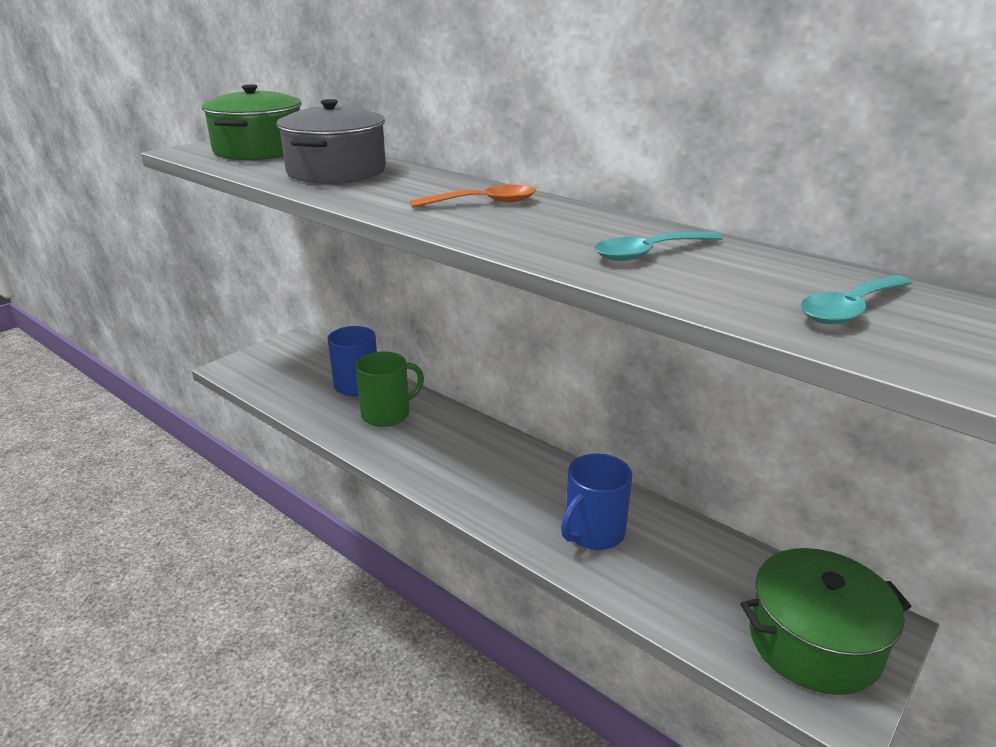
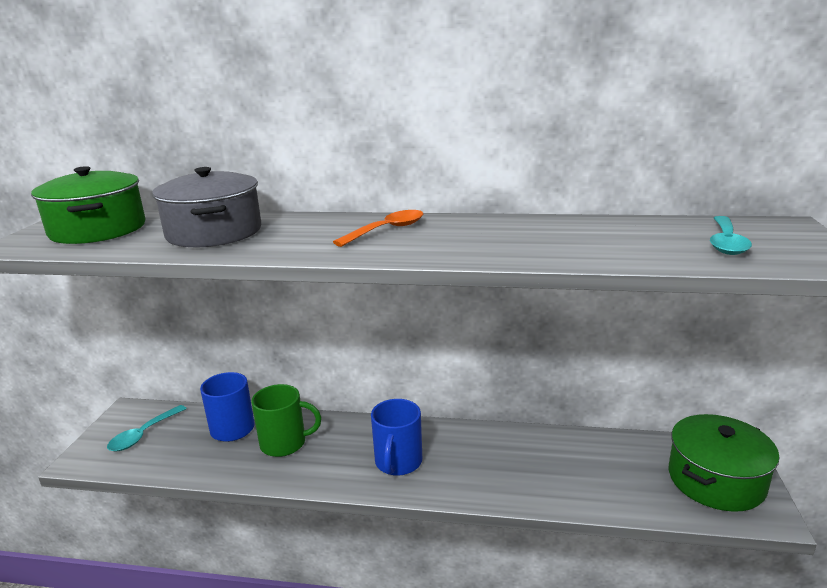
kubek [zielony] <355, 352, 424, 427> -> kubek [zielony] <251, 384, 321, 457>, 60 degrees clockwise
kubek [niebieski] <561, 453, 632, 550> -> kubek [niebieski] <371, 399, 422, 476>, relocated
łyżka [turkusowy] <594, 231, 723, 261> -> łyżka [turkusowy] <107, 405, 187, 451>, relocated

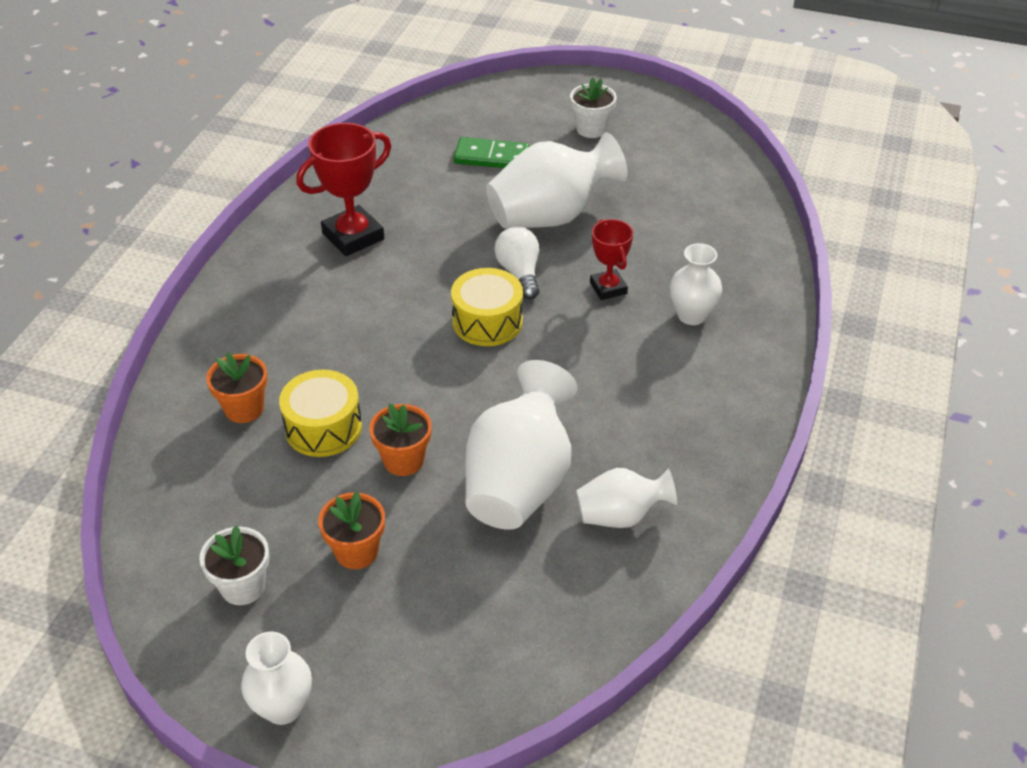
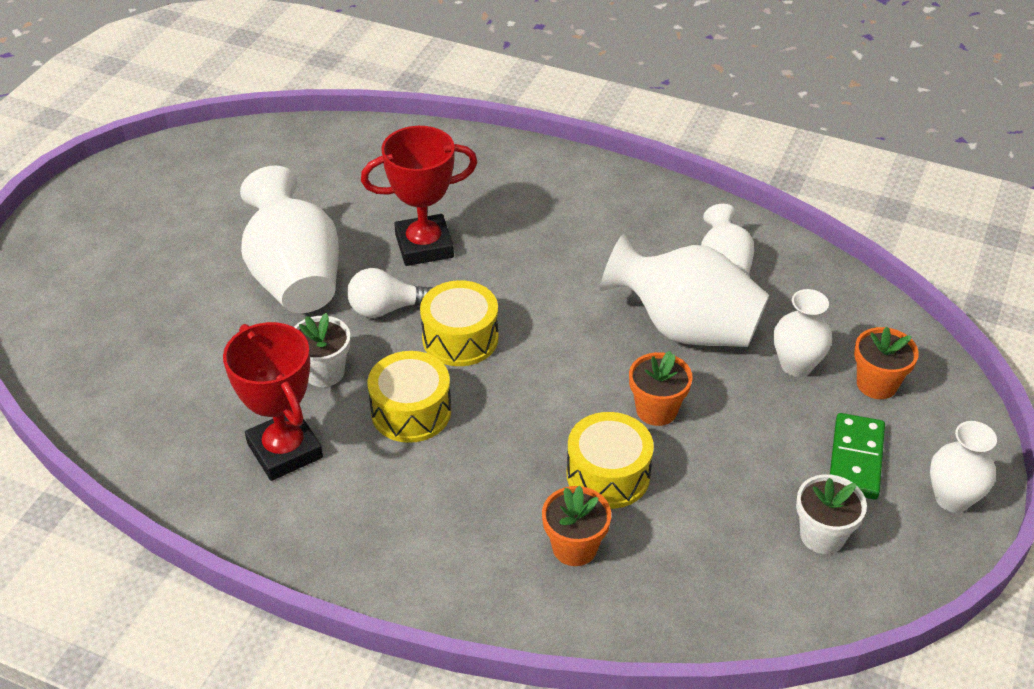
doniczka [pomarańczowy] <318, 491, 385, 569> -> doniczka [pomarańczowy] <854, 326, 919, 399>, relocated
kostka domina [zielony] <454, 137, 529, 168> -> kostka domina [zielony] <830, 413, 885, 499>, relocated
doniczka [biały] <570, 77, 617, 138> -> doniczka [biały] <294, 313, 350, 387>, relocated
puchar [czerwony] <590, 219, 633, 300> -> puchar [czerwony] <361, 126, 478, 266>, x1.65
wazon [biały] <670, 243, 722, 325> -> wazon [biały] <774, 289, 832, 377>, relocated
none -> bęben [żółty] <368, 351, 451, 443>

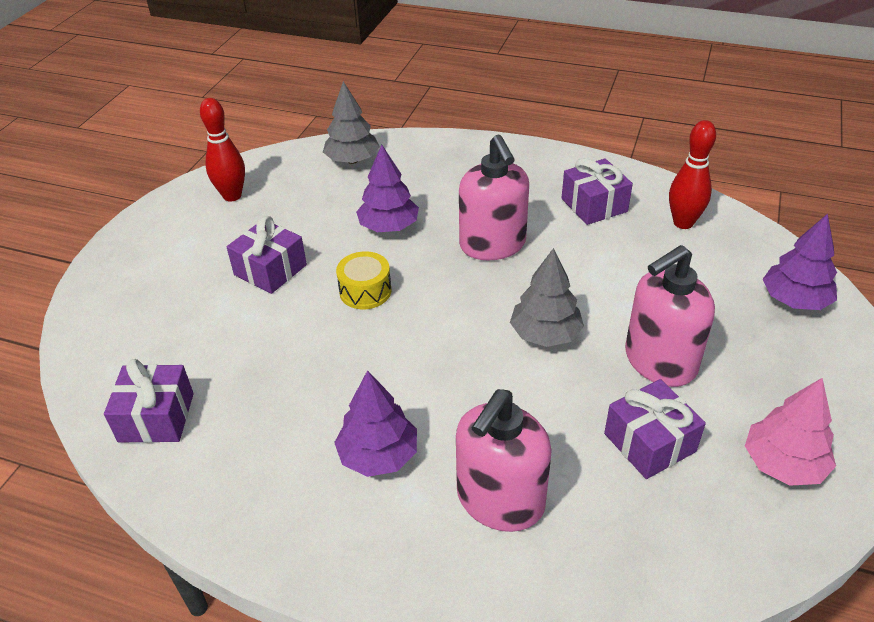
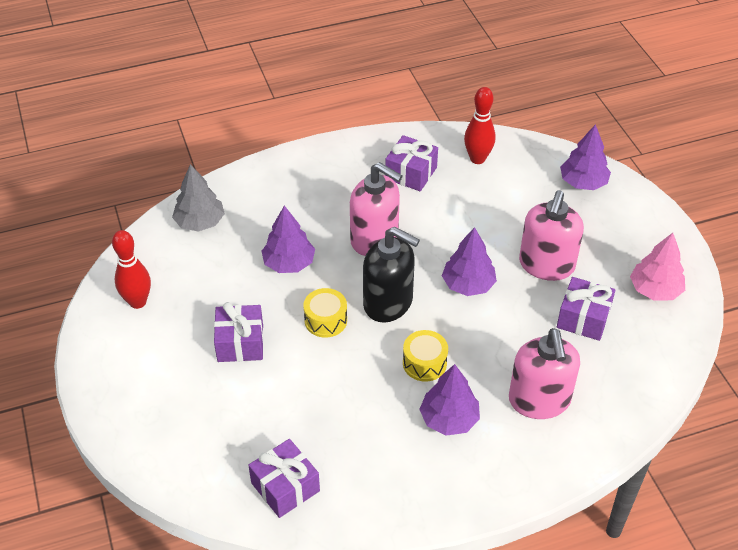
drzewko [szary] <510, 248, 584, 347> -> drzewko [fioletowy] <442, 227, 497, 296>
none -> dozownik mydła [czarny] <363, 227, 420, 323>
none -> bęben [żółty] <403, 330, 448, 382>

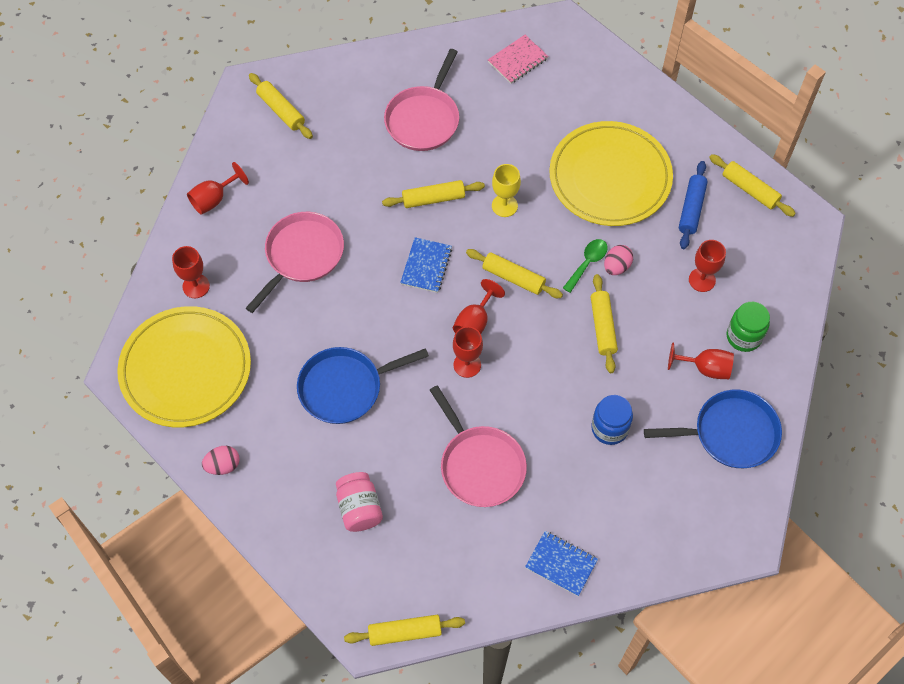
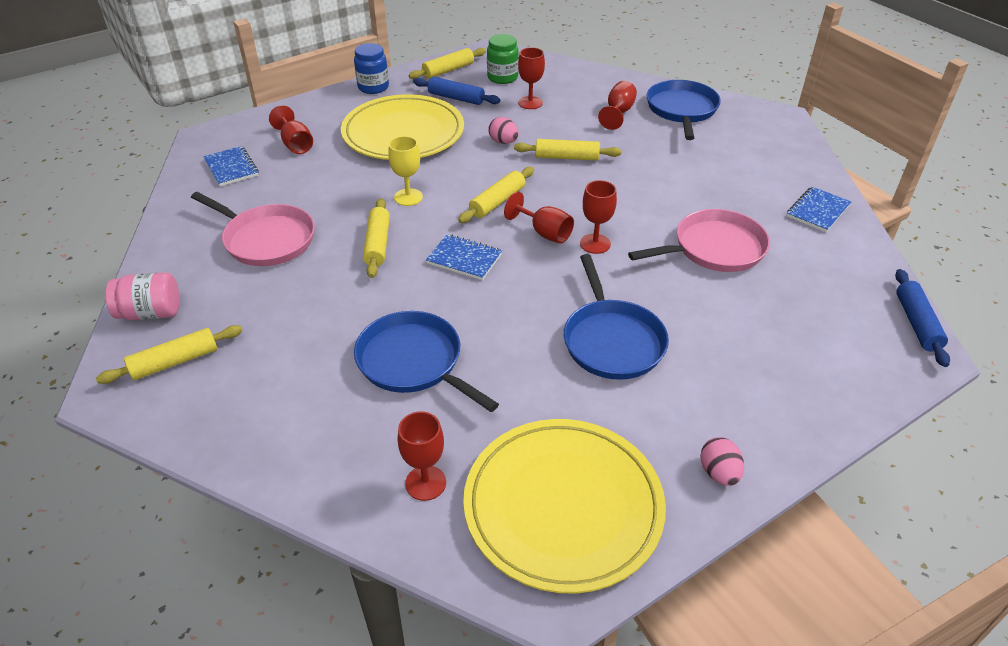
kielich [czerwony] <187, 162, 249, 214> -> kielich [czerwony] <269, 105, 313, 154>, relocated
patelnia [różowy] <246, 212, 344, 313> -> patelnia [niebieski] <354, 311, 499, 412>
słoik [różowy] <336, 472, 383, 532> -> słoik [różowy] <106, 272, 179, 320>, relocated
wałek do ciasta [żółty] <344, 615, 465, 646> -> wałek do ciasta [niebieski] <895, 269, 950, 367>
zeszyt [różowy] <488, 35, 548, 84> -> zeszyt [niebieski] <203, 146, 259, 186>
łyżka [zielony] <563, 239, 608, 293> -> none
słoik [niebieski] <591, 395, 633, 445> -> słoik [niebieski] <354, 43, 389, 94>, relocated
słoik [zielony] <727, 302, 770, 352> -> słoik [zielony] <487, 34, 519, 84>, relocated

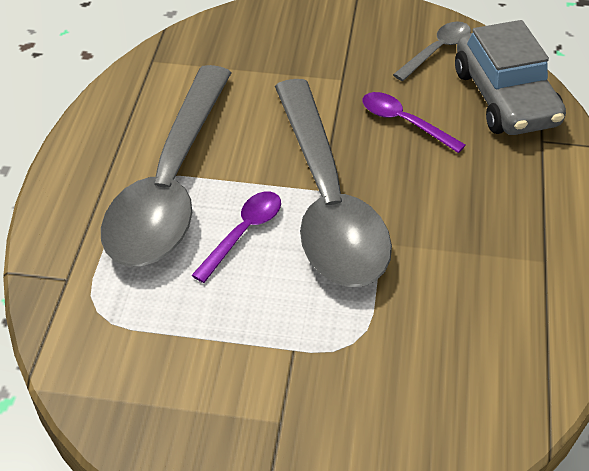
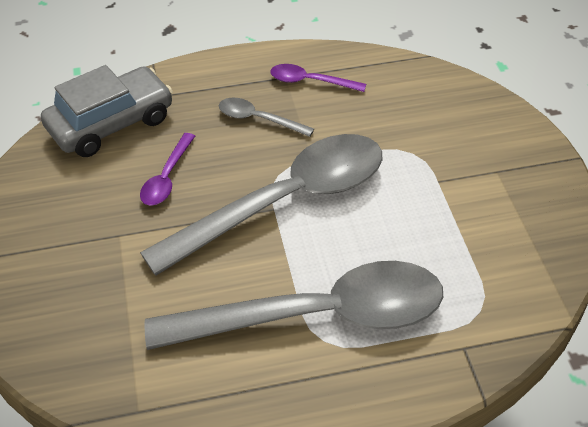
łyżka [fioletowy] <191, 191, 281, 283> -> łyżka [fioletowy] <270, 64, 366, 92>, relocated
łyżka [szary] <393, 22, 471, 81> -> łyżka [szary] <219, 98, 314, 137>, relocated

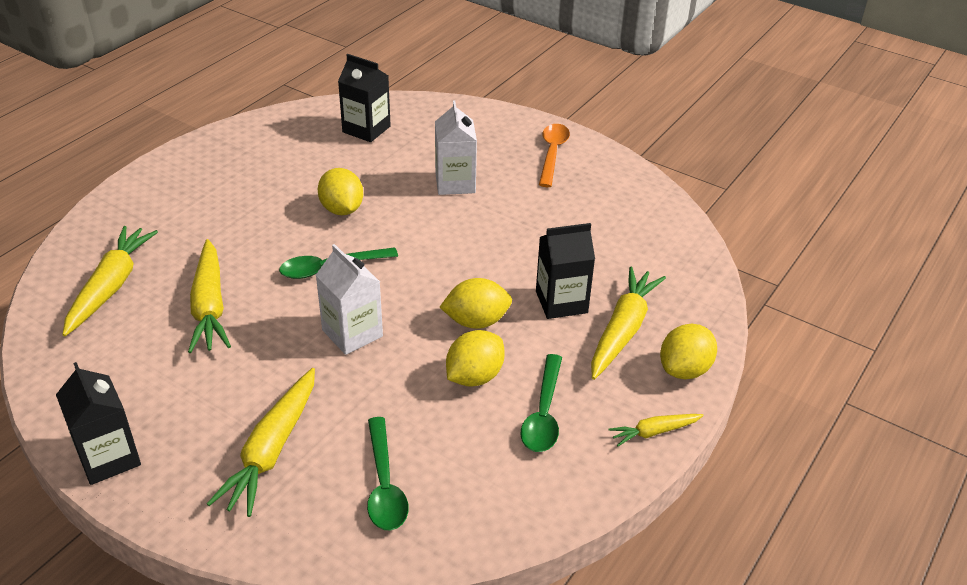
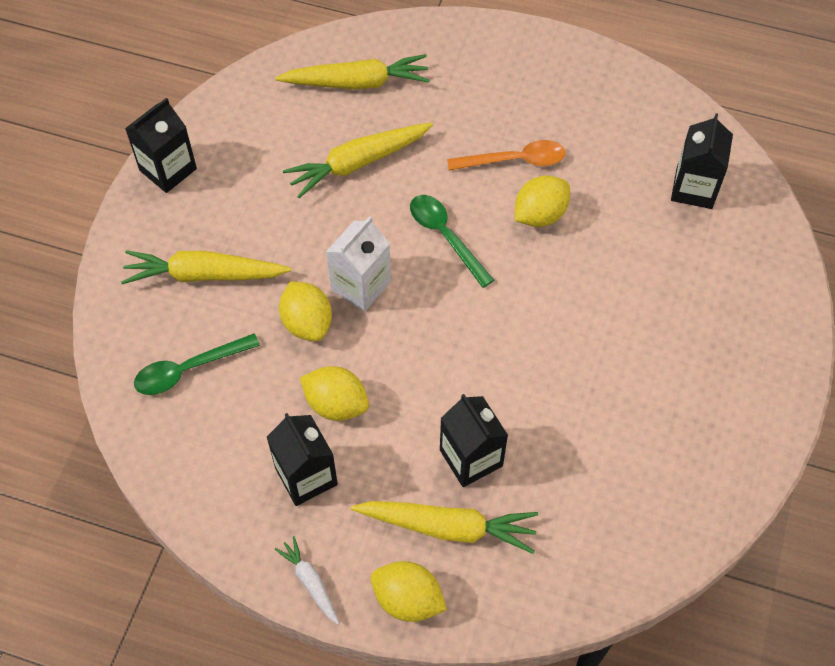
karton mleka [biały] <435, 101, 477, 195> -> none
cytryna [żółty] <440, 278, 512, 329> -> cytryna [żółty] <279, 281, 332, 341>, relocated
łyżka [zielony] <520, 354, 562, 452> -> karton mleka [czarny] <267, 413, 338, 506>
łyżka [pomarańczowy] <539, 124, 570, 187> -> łyżka [pomarańczowy] <447, 140, 566, 171>, relocated
marchewka [żółty] <608, 414, 704, 446> -> marchewka [biały] <275, 536, 339, 624>

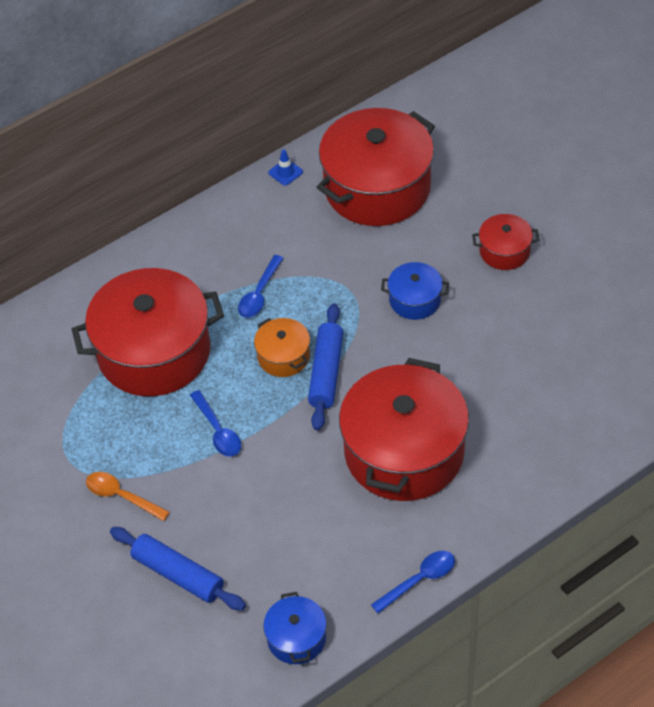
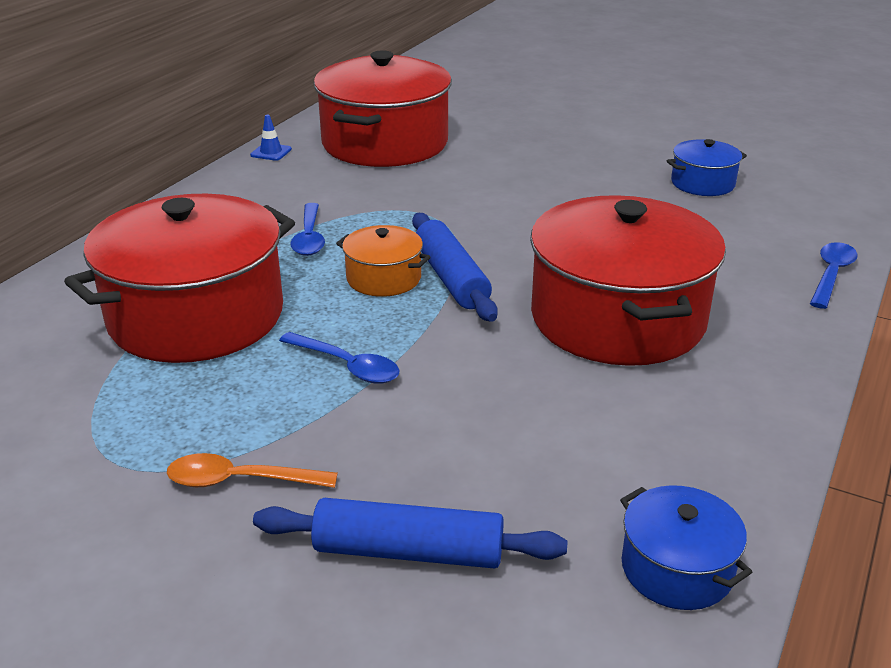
łyżka [niebieski] <371, 551, 455, 614> -> łyżka [niebieski] <810, 242, 858, 309>, relocated
garnek [niebieski] <381, 262, 449, 320> -> garnek [niebieski] <667, 139, 747, 196>, relocated
garnek [czerwony] <472, 214, 539, 270> -> none

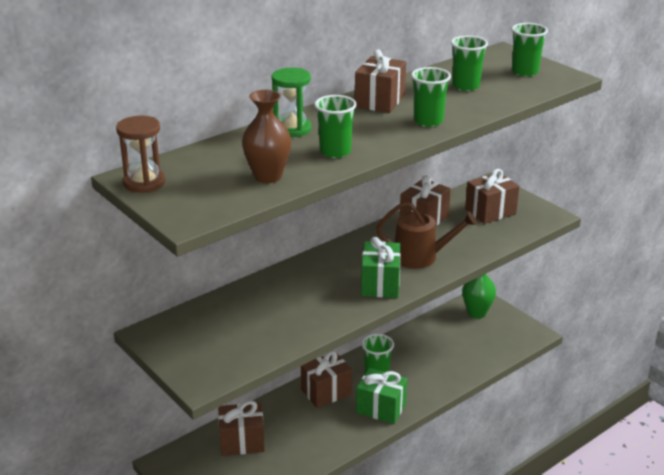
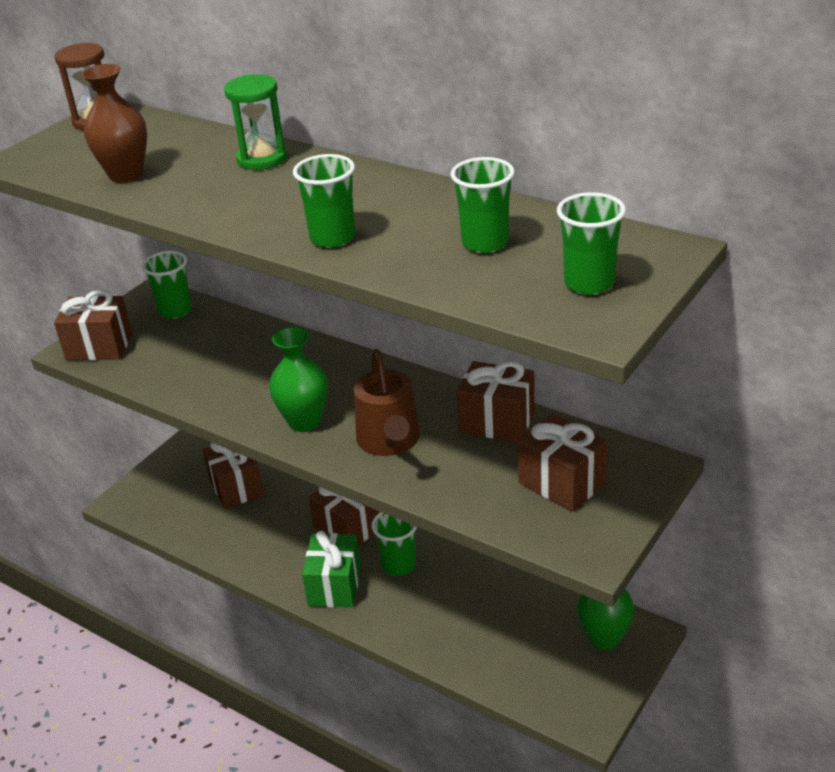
szklanka [zielony] <314, 95, 357, 158> -> szklanka [zielony] <142, 251, 192, 319>, relocated
prezent [brązowy] <355, 49, 406, 113> -> prezent [brązowy] <54, 290, 132, 360>, relocated
prezent [zielony] <361, 237, 401, 298> -> wazon [zielony] <269, 326, 328, 432>

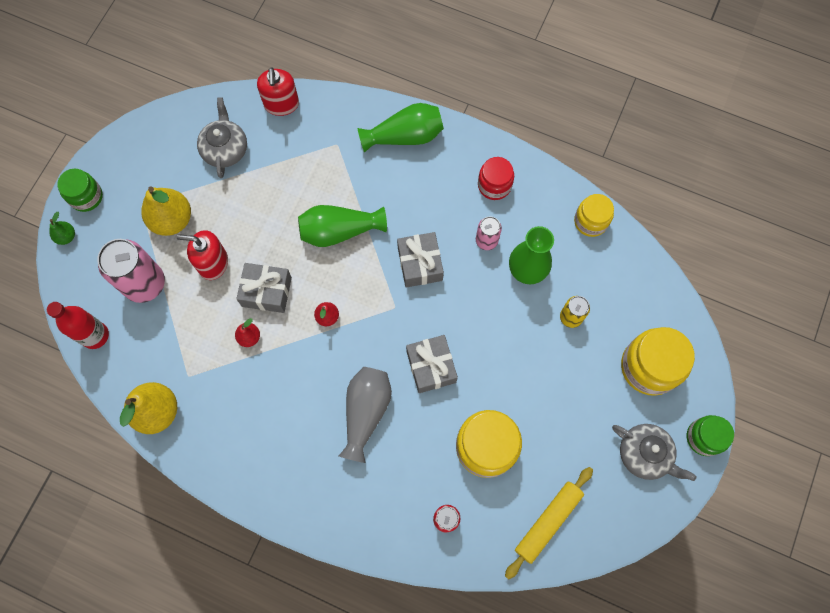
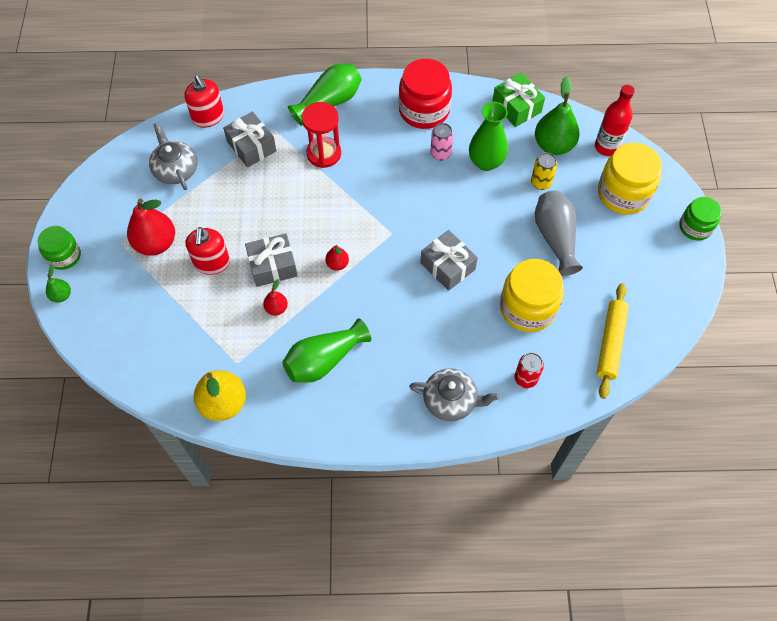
butelka [czerwony] <47, 302, 109, 349> -> butelka [czerwony] <595, 85, 635, 156>, relocated
puszka [różowy] <97, 239, 165, 303> -> none
gruszka [żółty] <141, 187, 191, 236> -> gruszka [czerwony] <127, 199, 175, 256>
dozownik mydła [czerwony] <177, 230, 228, 280> -> dozownik mydła [czerwony] <185, 227, 230, 275>, 75 degrees counterclockwise
wazon [zielony] <298, 205, 387, 247> -> wazon [zielony] <282, 318, 371, 383>, relocated
wazon [szary] <339, 367, 392, 463> -> wazon [szary] <535, 190, 583, 276>, relocated
prezent [szary] <397, 232, 444, 288> -> prezent [szary] <223, 111, 276, 167>, relocated
słoik [czerwony] <478, 157, 514, 200> -> słoik [czerwony] <399, 59, 452, 129>, x1.63
słoik [żółty] <574, 194, 614, 237> -> prezent [zielony] <492, 73, 545, 127>
imbryk [szary] <612, 424, 697, 481> -> imbryk [szary] <409, 368, 500, 421>, relocated
none -> klepsydra [czerwony] <302, 102, 341, 168>
none -> gruszka [zielony] <535, 76, 580, 155>

